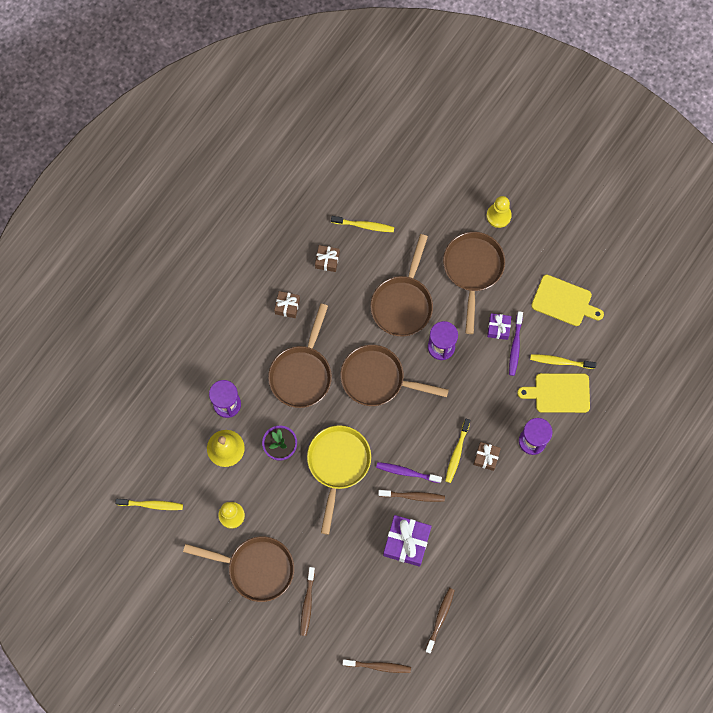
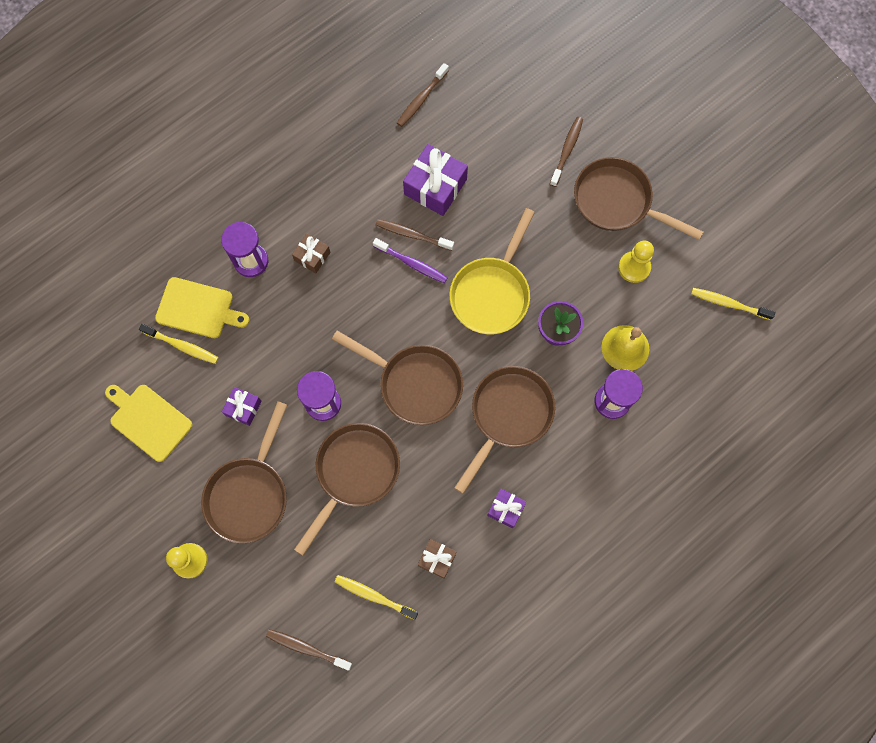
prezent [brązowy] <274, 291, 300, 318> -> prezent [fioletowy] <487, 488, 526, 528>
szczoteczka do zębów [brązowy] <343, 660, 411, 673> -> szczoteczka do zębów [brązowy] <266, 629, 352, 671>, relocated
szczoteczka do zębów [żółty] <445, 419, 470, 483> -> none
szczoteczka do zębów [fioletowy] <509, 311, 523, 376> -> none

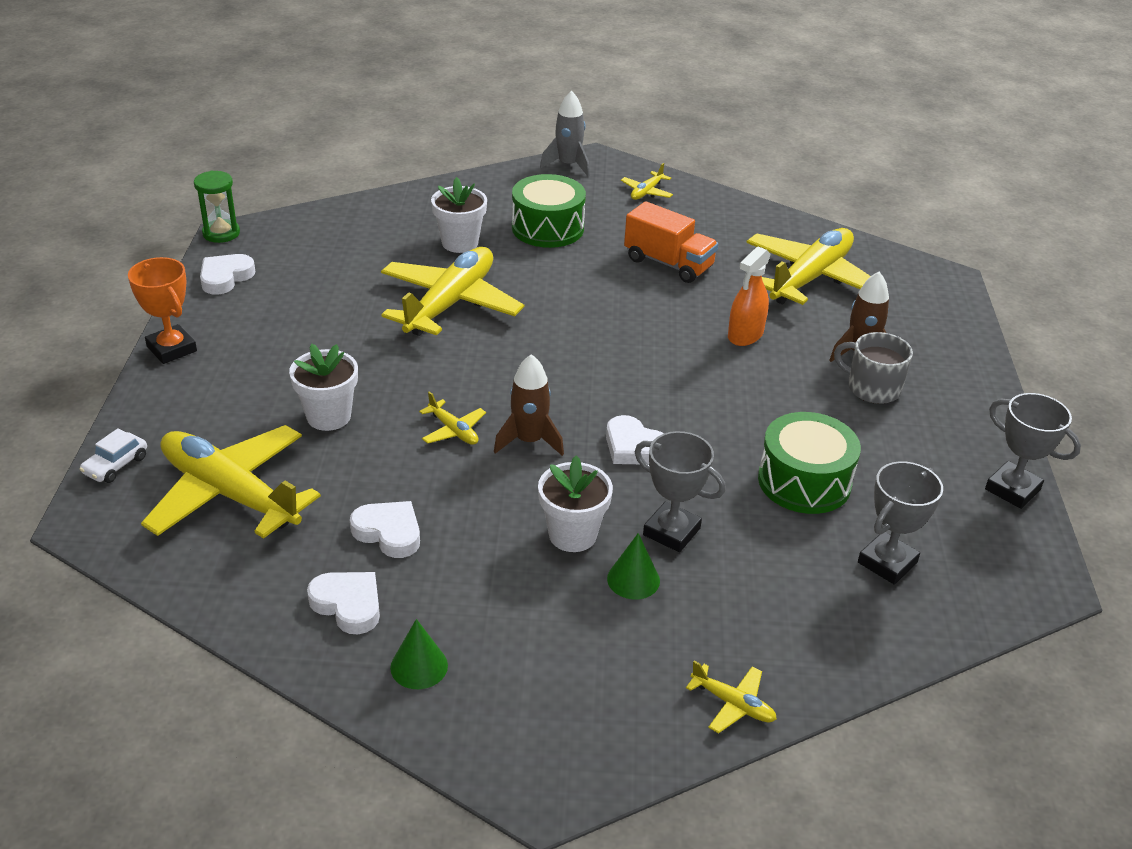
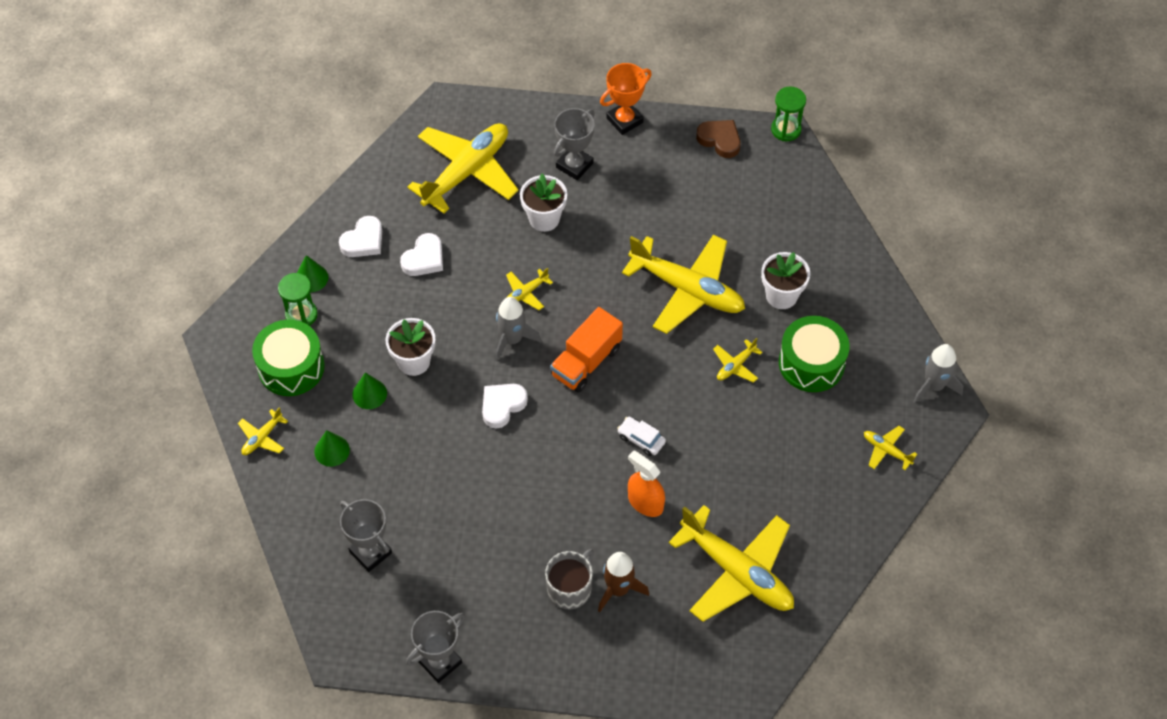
samochód [biały] <79, 428, 147, 483> -> samochód [biały] <617, 417, 666, 456>, relocated
serce [biały] <200, 254, 256, 295> -> serce [brązowy] <696, 120, 741, 158>
rakieta [brązowy] <494, 354, 564, 456> -> rakieta [szary] <495, 297, 541, 360>
ciężarówka [pomarańczowy] <624, 201, 718, 283> -> ciężarówka [pomarańczowy] <550, 307, 623, 392>, relocated
puchar [szary] <635, 431, 726, 552> -> puchar [szary] <554, 108, 595, 180>, relocated
bęben [zielony] <758, 412, 861, 514> -> bęben [zielony] <252, 320, 325, 396>, relocated
none -> klepsydra [zielony] <278, 273, 318, 326>
none -> stożek [zielony] <314, 430, 350, 467>
none -> samolot [żółty] <713, 338, 763, 383>

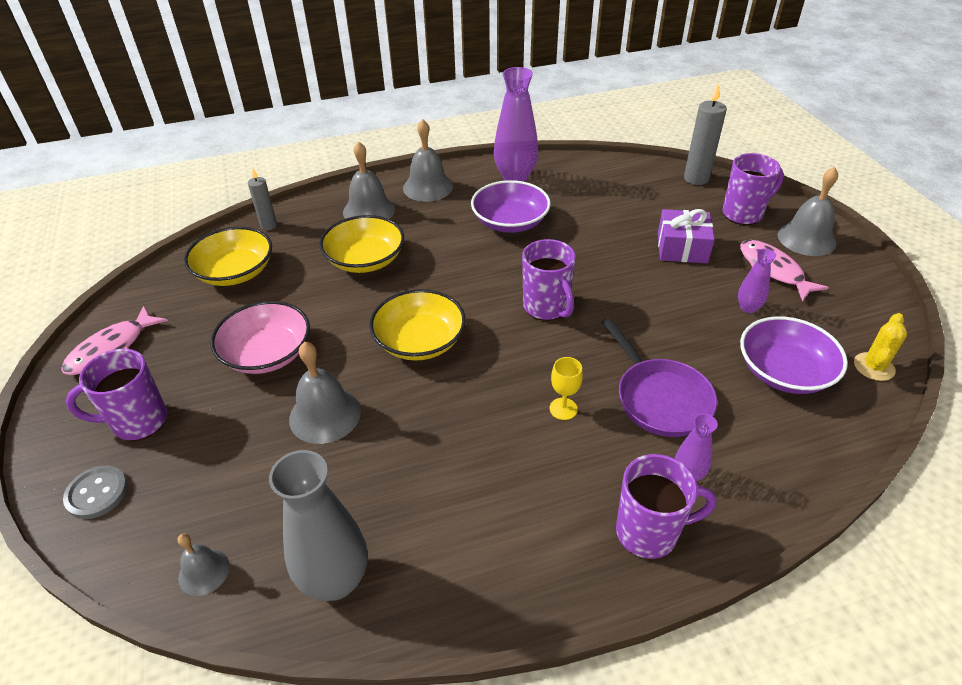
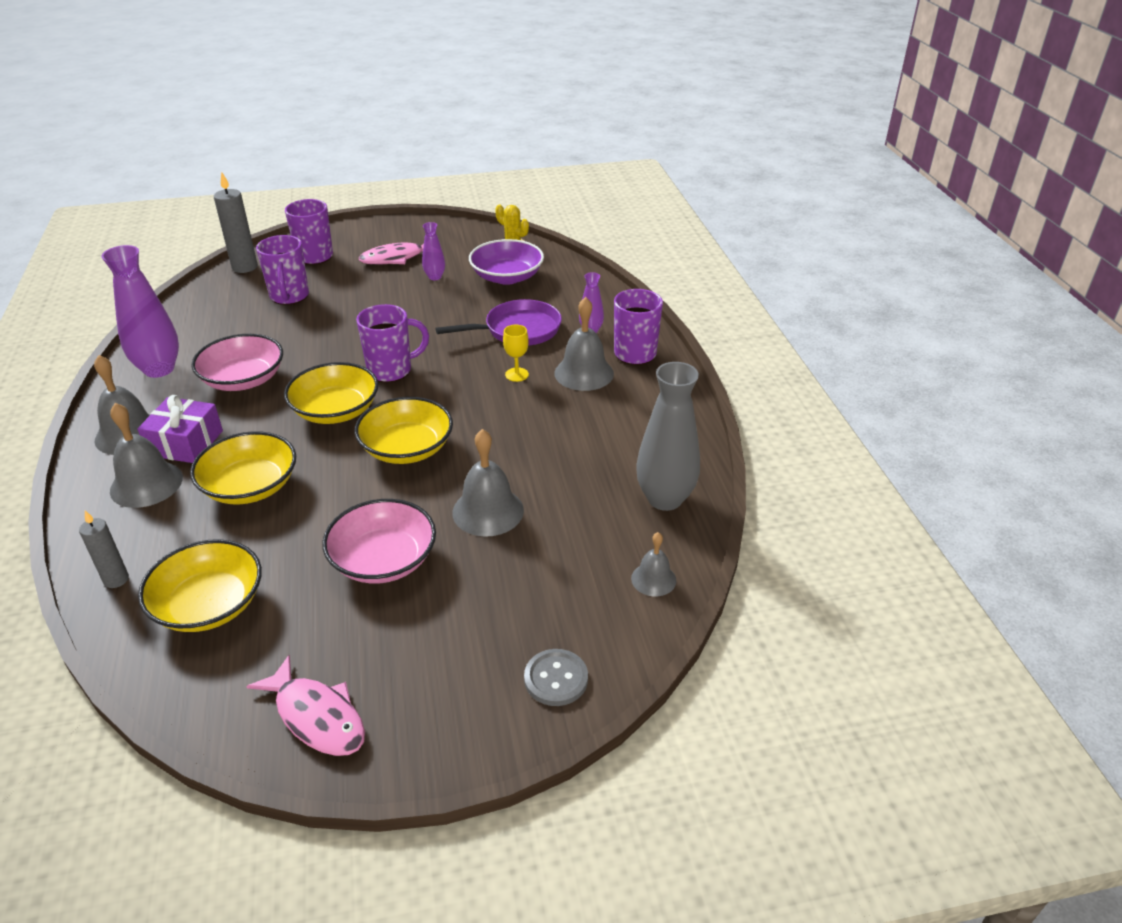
kubek [fioletowy] <66, 349, 167, 441> -> kubek [fioletowy] <256, 235, 309, 305>, relocated
miska [fioletowy] <471, 180, 551, 233> -> miska [różowy] <191, 334, 283, 391>
prezent [fioletowy] <658, 209, 715, 263> -> prezent [fioletowy] <137, 395, 223, 463>, relocated
dzwonek [szary] <778, 167, 838, 256> -> dzwonek [szary] <554, 297, 614, 391>, relocated
none -> miska [żółty] <284, 362, 379, 424>

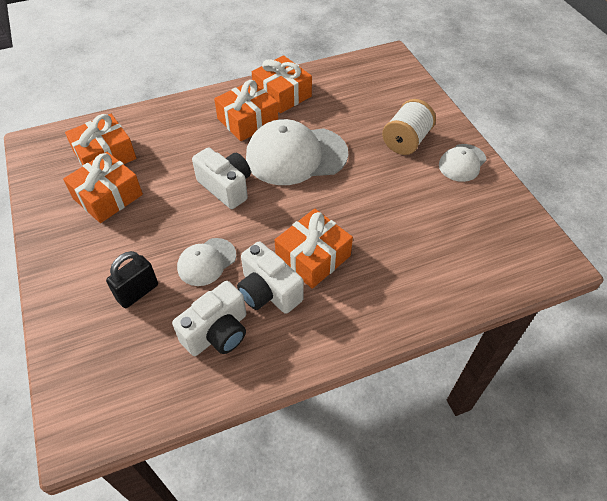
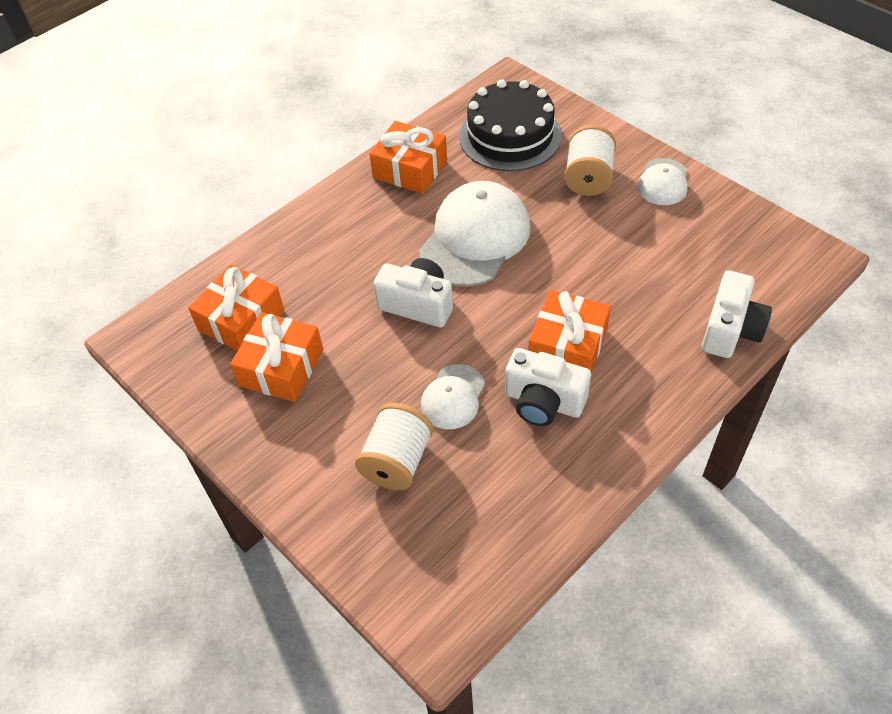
kłódka [czarny] <106, 251, 158, 308> -> szpulka [biały] <355, 403, 434, 490>
aparat fotograficzny [biały] <172, 281, 246, 356> -> aparat fotograficzny [biały] <702, 270, 772, 358>, relocated
prezent [pomarańczowy] <214, 80, 278, 141> -> none
czapka [biały] <246, 119, 348, 185> -> czapka [biały] <419, 181, 530, 287>, 150 degrees clockwise
none -> tort [czarny] <459, 79, 562, 171>

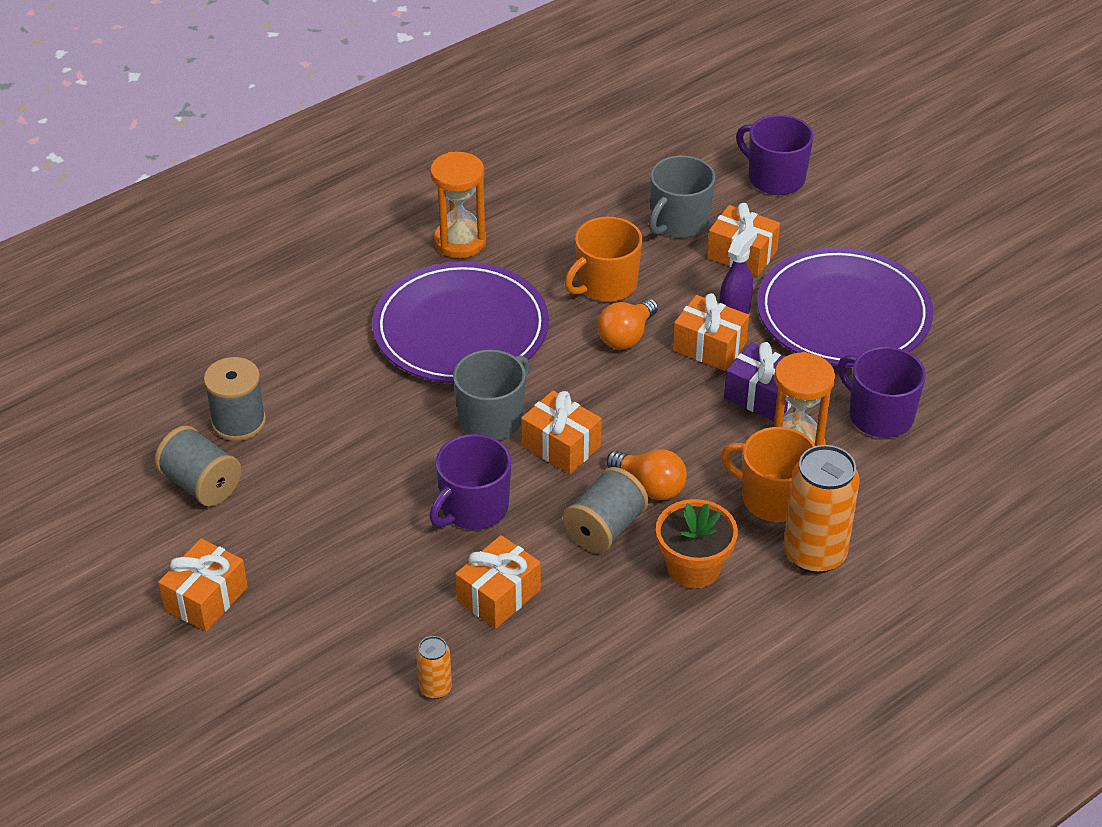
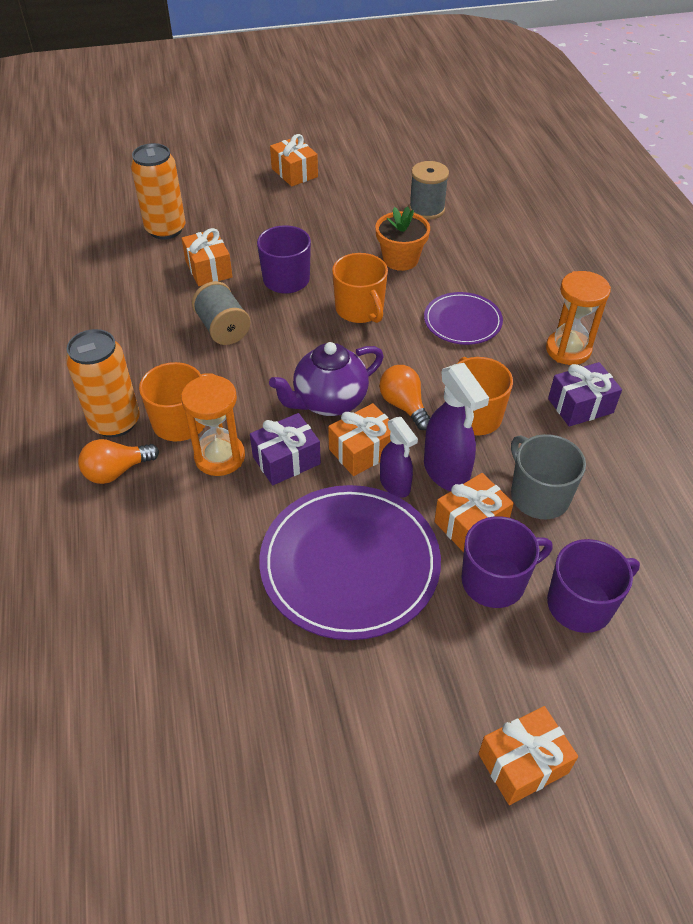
szpulka [szary] <154, 425, 241, 506> -> none
talerz [fioletowy] <372, 261, 549, 383> -> talerz [fioletowy] <424, 292, 503, 345>, x0.56
puszka [pomarańczowy] <416, 636, 452, 699> -> puszka [pomarańczowy] <131, 143, 186, 239>, x2.07
kubek [szary] <453, 350, 530, 440> -> kubek [pomarańczowy] <332, 253, 388, 323>
prezent [pomarańczowy] <521, 391, 602, 474> -> prezent [pomarańczowy] <478, 706, 578, 805>, relocated
żarówka [pomarańczowy] <606, 449, 687, 500> -> żarówka [pomarańczowy] <78, 439, 159, 484>, relocated
doniczka [pomarańczowy] <656, 499, 738, 588> -> doniczka [pomarańczowy] <375, 207, 430, 271>, relocated
kubek [fioletowy] <838, 347, 926, 438> -> kubek [fioletowy] <461, 516, 553, 608>, relocated
none -> imbryk [fioletowy] <269, 342, 384, 416>
none -> spryskiwacz [fioletowy] <424, 363, 489, 491>
none -> prezent [fioletowy] <548, 362, 622, 427>

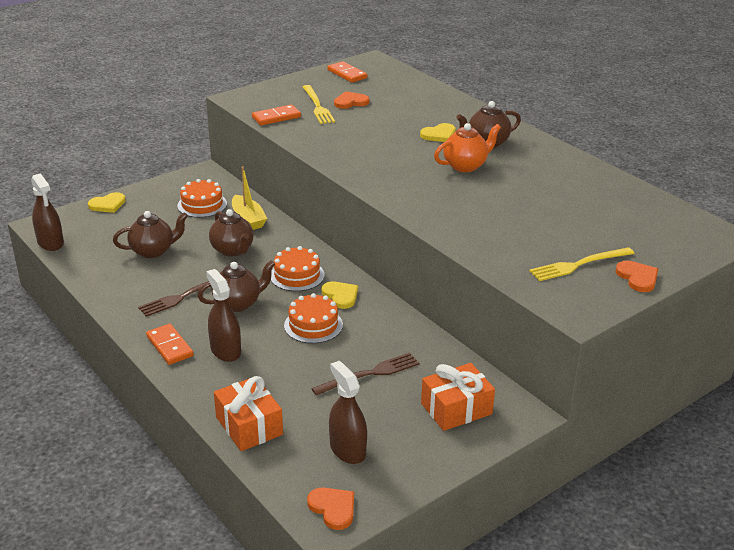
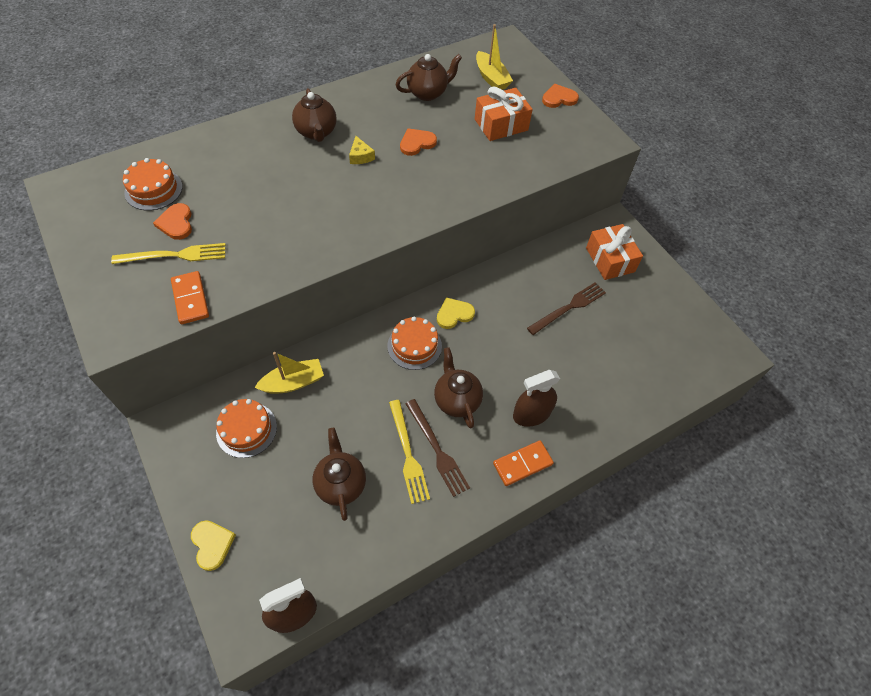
imbryk [brązowy] <209, 209, 254, 256> -> imbryk [brązowy] <396, 54, 462, 101>, relocated
prezent [pomarańczowy] <214, 376, 283, 451> -> prezent [pomarańczowy] <475, 87, 533, 141>, relocated
tort [pomarańczowy] <284, 293, 343, 344> -> tort [pomarańczowy] <123, 158, 183, 211>, relocated
serce [pomarańczowy] <307, 488, 354, 530> -> serce [pomarańczowy] <400, 128, 437, 156>, relocated
widelec [brązowy] <311, 353, 419, 396> -> widelec [brązowy] <527, 282, 606, 335>, 75 degrees clockwise
kostka domina [pomarańczowy] <327, 61, 367, 83> -> none
spryskiwacz [brązowy] <329, 361, 367, 464> -> none
serce [żółty] <420, 123, 456, 142> -> none
imbryk [pomarańczowy] <434, 123, 501, 172> -> ser [żółty] <349, 136, 375, 164>
widelec [żółty] <529, 247, 634, 281> -> widelec [żółty] <389, 400, 430, 504>, relocated
none -> łódka [żółty] <476, 24, 513, 90>

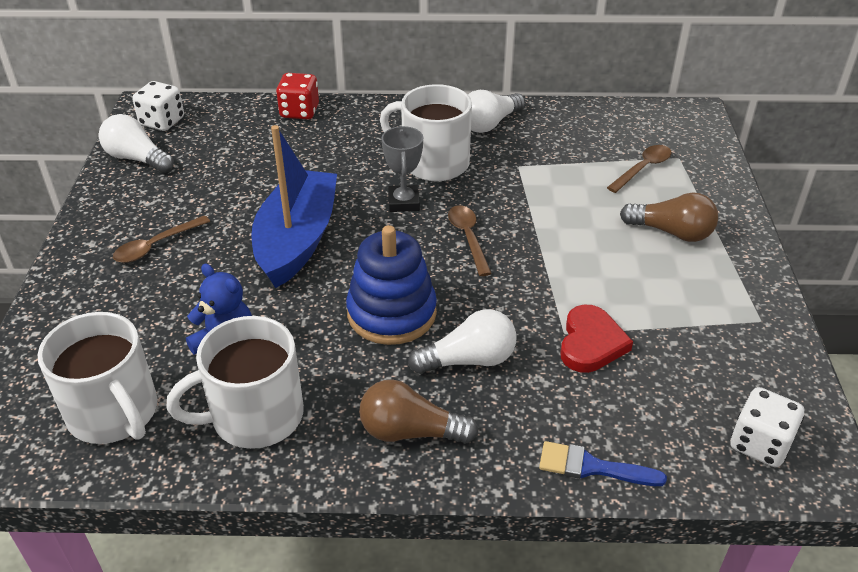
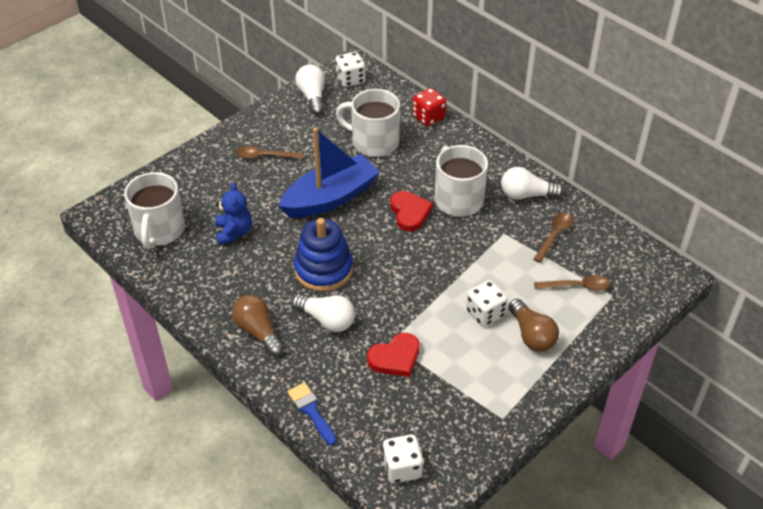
kubek [biały] <166, 316, 304, 449> -> kubek [biały] <336, 89, 400, 157>, relocated
puchar [szary] <381, 126, 423, 212> -> serce [czerwony] <390, 191, 433, 232>
łyżka [brązowy] <448, 205, 492, 276> -> łyżka [brązowy] <533, 213, 573, 263>, relocated
none -> kostka do gry [biały] <466, 280, 508, 326>

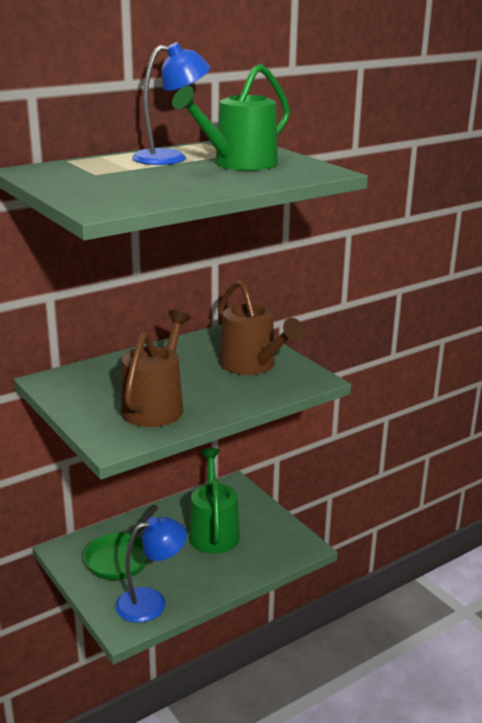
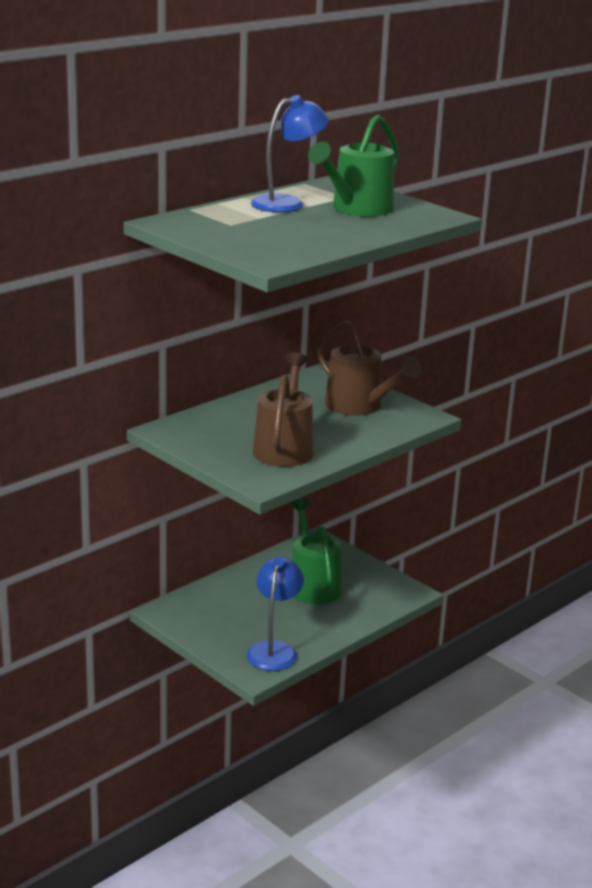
patelnia [zielony] <84, 505, 158, 580> -> none
lampka [niebieski] <115, 517, 187, 623> -> lampka [niebieski] <246, 557, 304, 671>, 45 degrees counterclockwise

